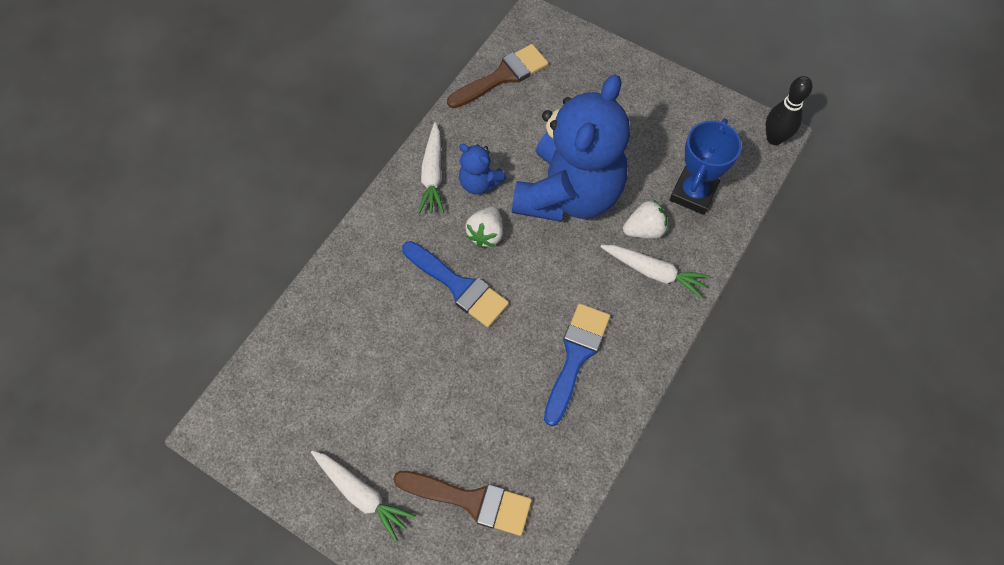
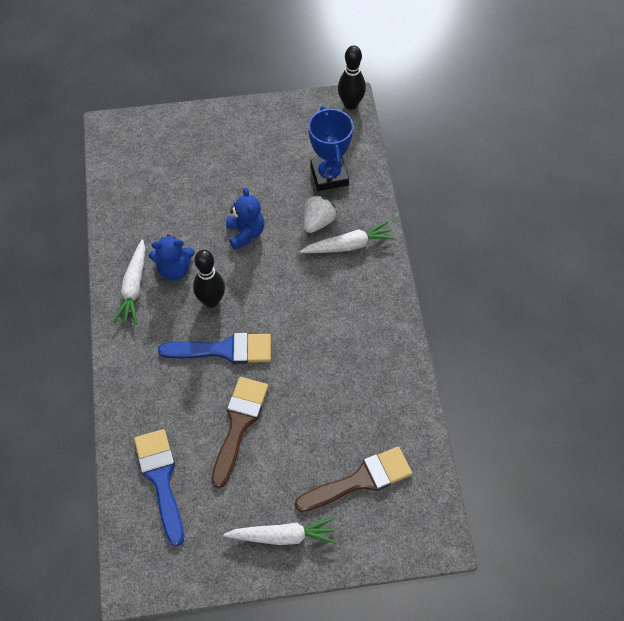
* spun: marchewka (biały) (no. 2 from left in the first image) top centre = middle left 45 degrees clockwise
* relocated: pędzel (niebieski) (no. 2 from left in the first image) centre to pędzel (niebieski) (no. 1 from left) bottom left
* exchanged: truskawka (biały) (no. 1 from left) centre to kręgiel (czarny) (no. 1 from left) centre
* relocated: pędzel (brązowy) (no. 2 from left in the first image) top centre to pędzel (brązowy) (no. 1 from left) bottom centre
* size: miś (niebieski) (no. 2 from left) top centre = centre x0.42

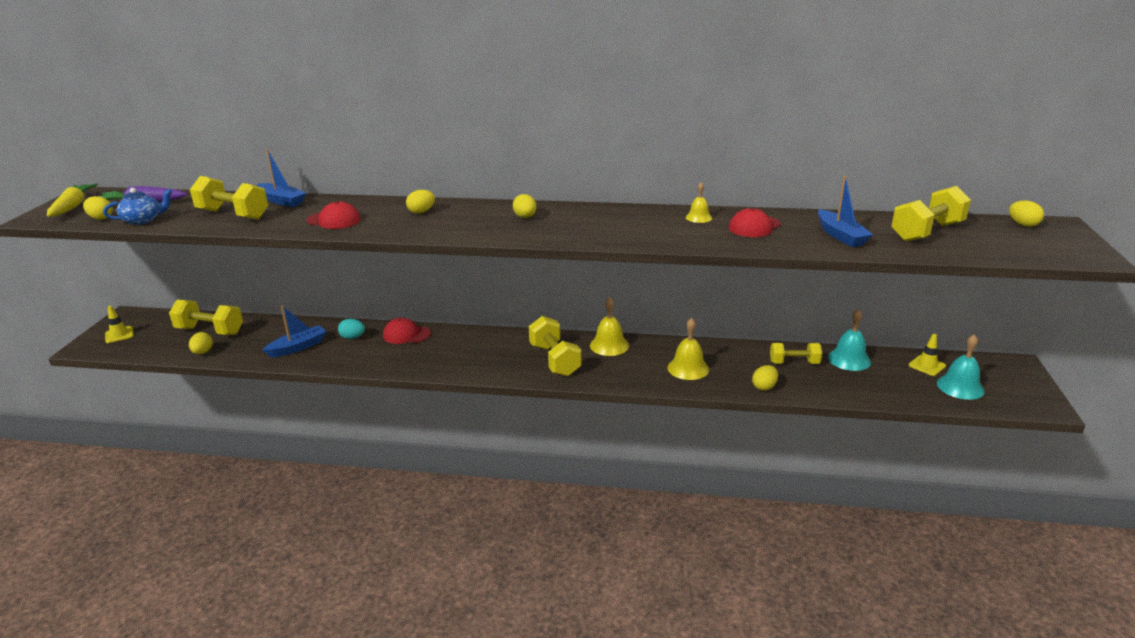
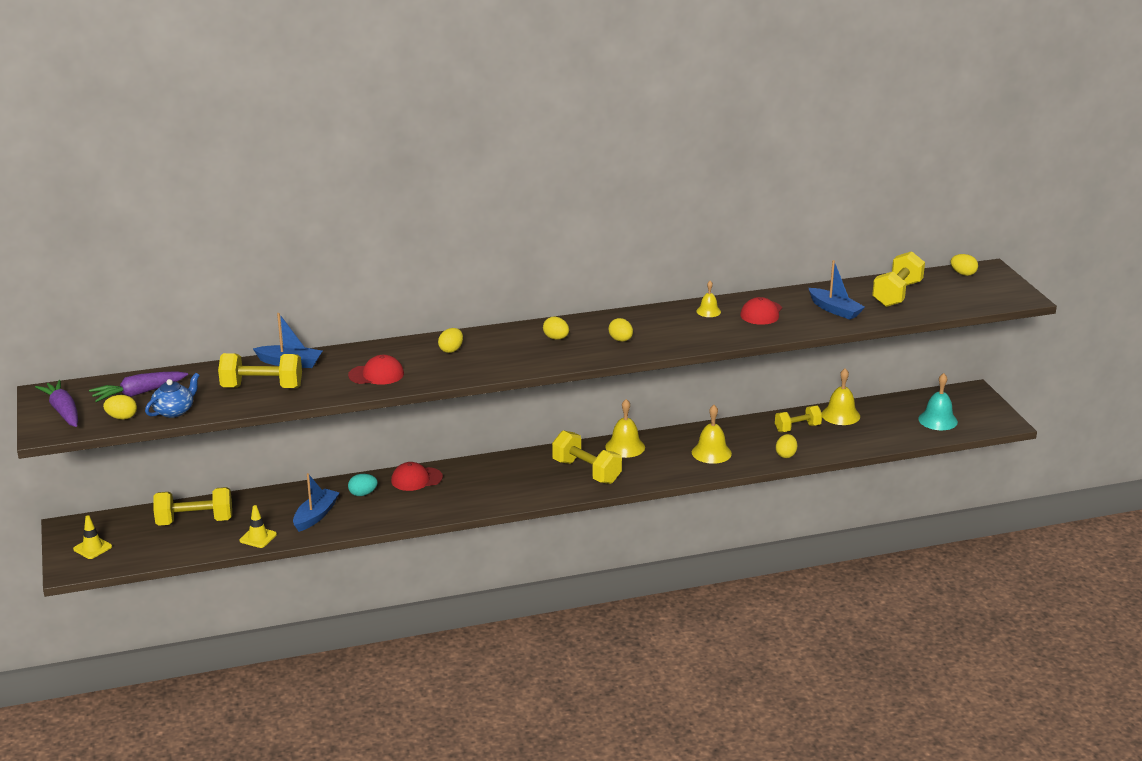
* colour: marchewka (żółty) top left to marchewka (fioletowy) (no. 1 from left) middle left
* relocated: pachołek (żółty) (no. 2 from left) middle right to bottom left
* relocated: jajko (żółty) (no. 2 from left in the first image) middle left to jajko (żółty) (no. 4 from left) centre
* colour: dzwonek (turkusowy) (no. 1 from left) middle right to dzwonek (żółty) (no. 4 from left) middle right

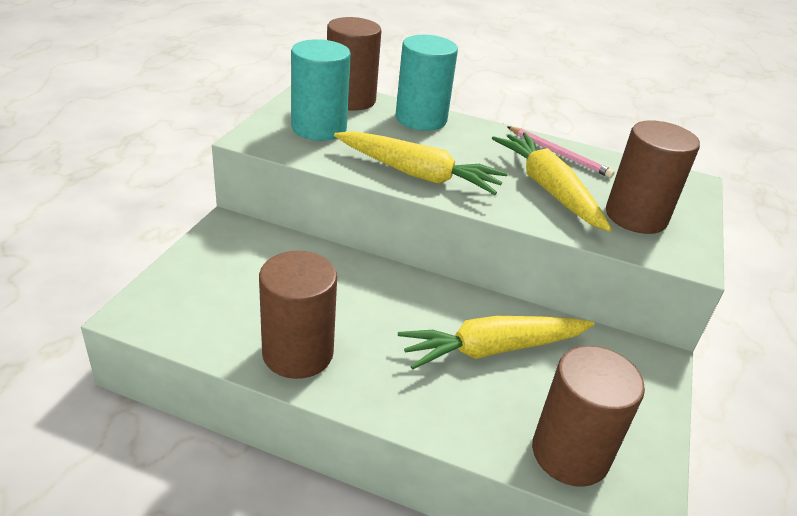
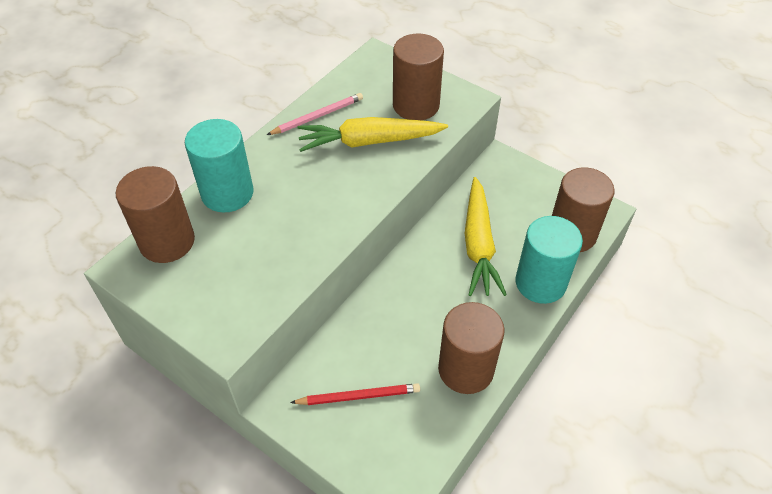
* appeared: ołówek (czerwony) bottom centre
* relocated: walec (turkusowy) (no. 1 from left in the first image) top centre to walec (turkusowy) (no. 2 from left) middle right
* missing: marchewka (żółty) (no. 1 from left) top centre

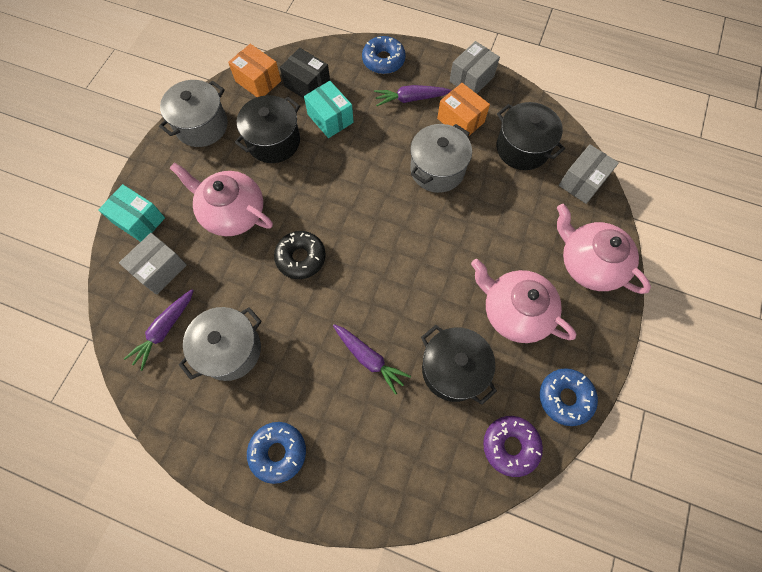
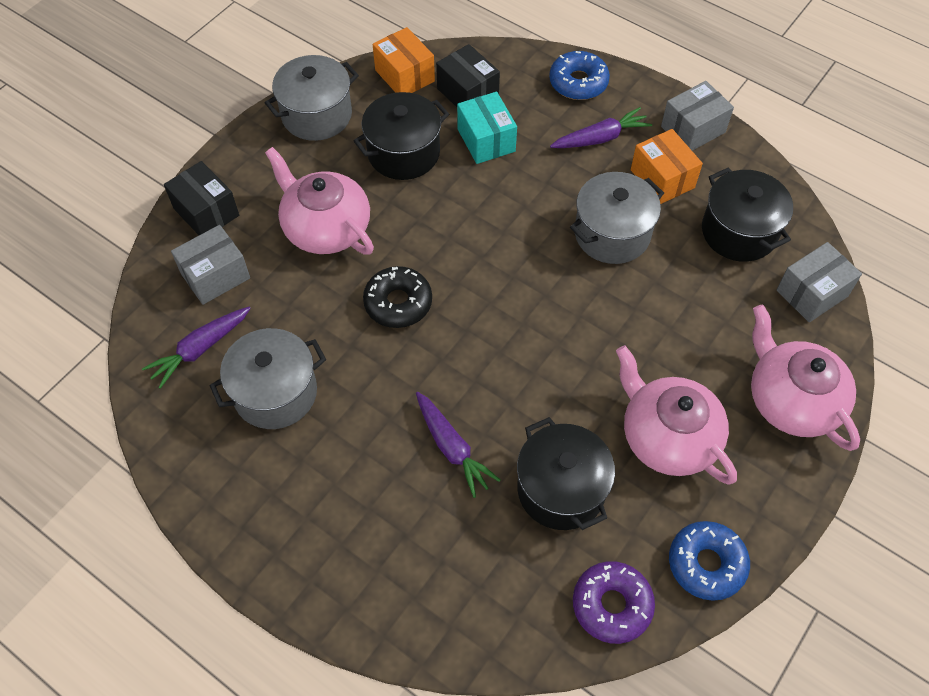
* colour: pudełko (turkusowy) (no. 1 from left) middle left to pudełko (czarny) (no. 1 from left) top left
* spun: marchewka (fioletowy) (no. 3 from left) top centre = top centre 150 degrees clockwise
* missing: donut (niebieski) (no. 1 from left) bottom centre

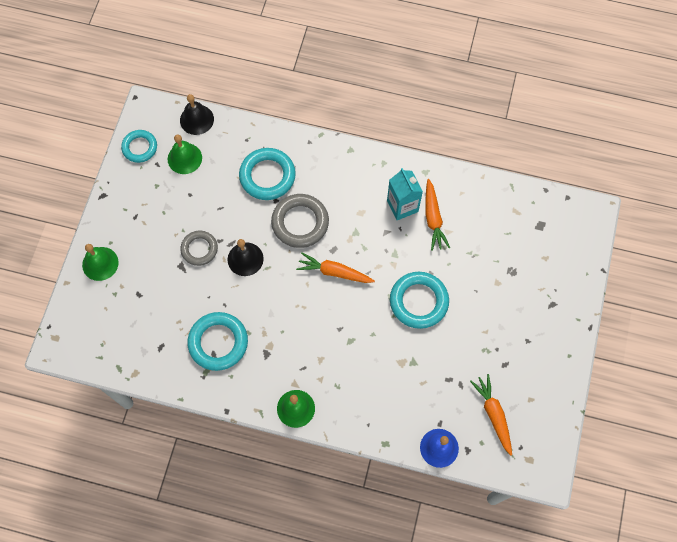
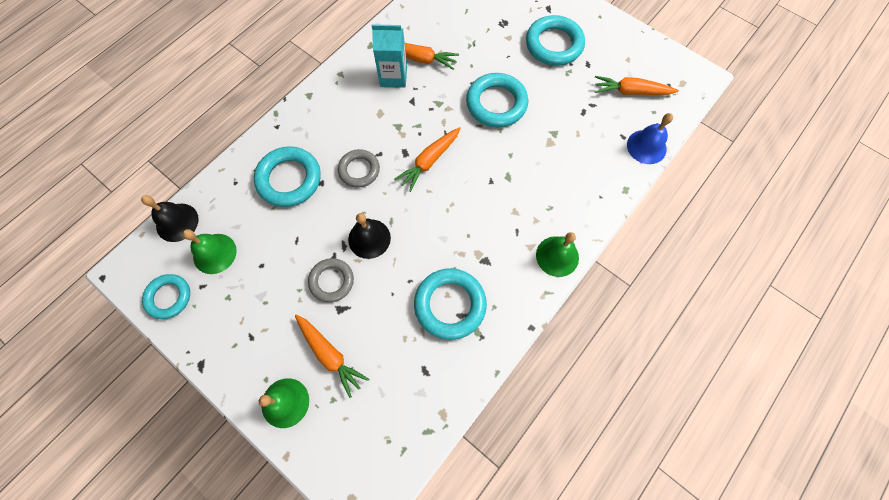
* appeared: marchewka (pomarańczowy) (no. 1 from left) bottom centre
* size: pierścień (szary) (no. 2 from left) centre = centre x0.64
* appeared: pierścień (turkusowy) (no. 5 from left) top centre

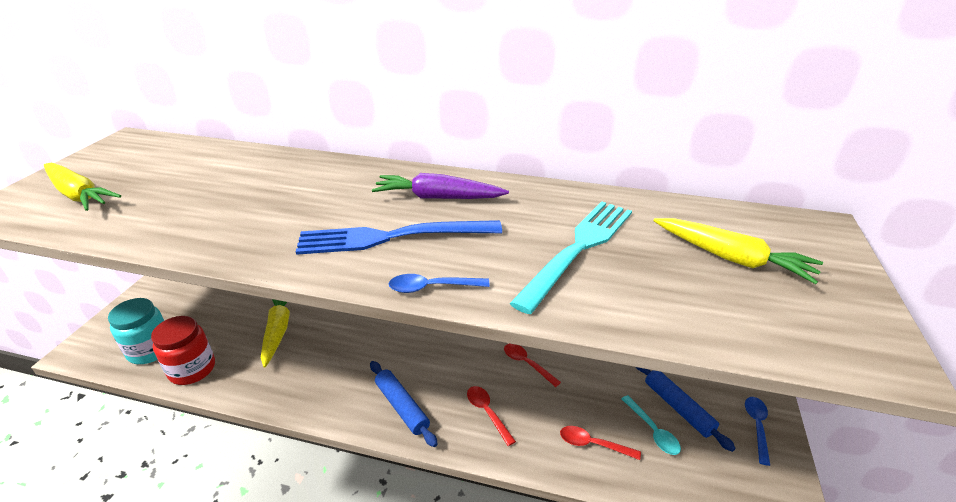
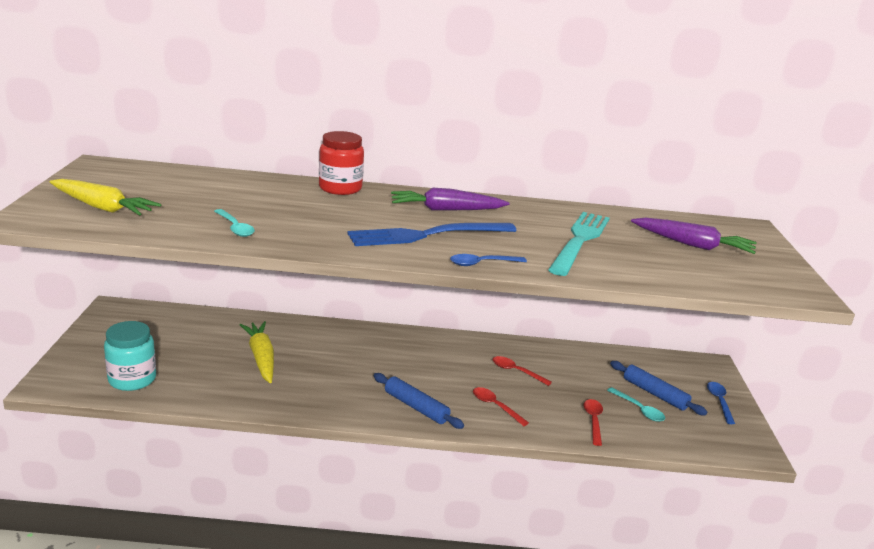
* appeared: łyżka (turkusowy) (no. 1 from left) middle left
* relocated: słoik (czerwony) bottom left to top centre
* spun: łyżka (czerwony) (no. 3 from left) bottom centre = bottom right 90 degrees clockwise
* colour: marchewka (żółty) (no. 3 from left) middle right to marchewka (fioletowy) (no. 2 from left) middle right

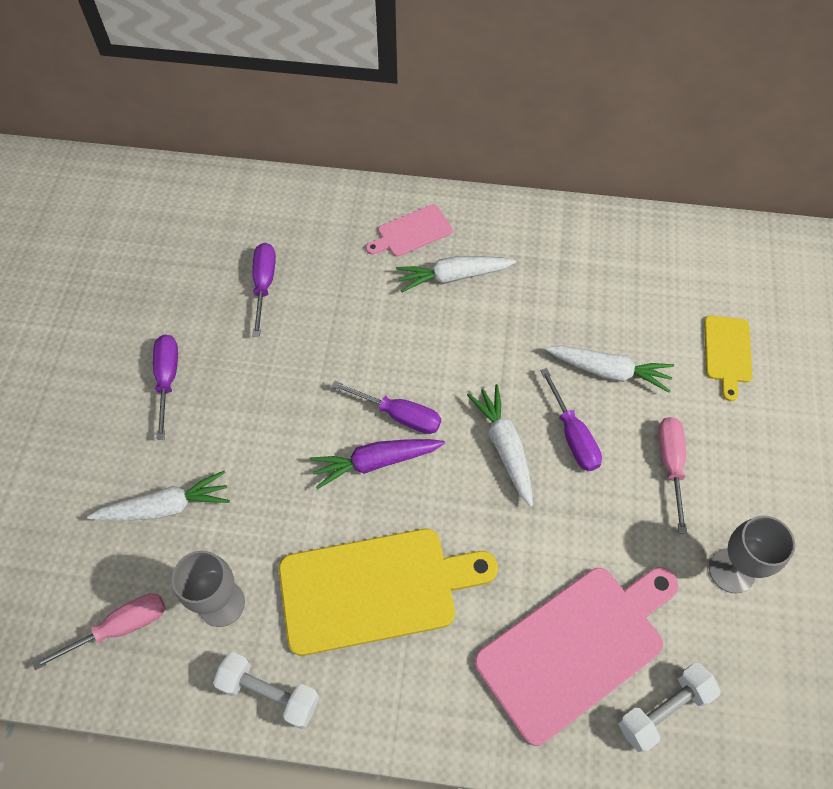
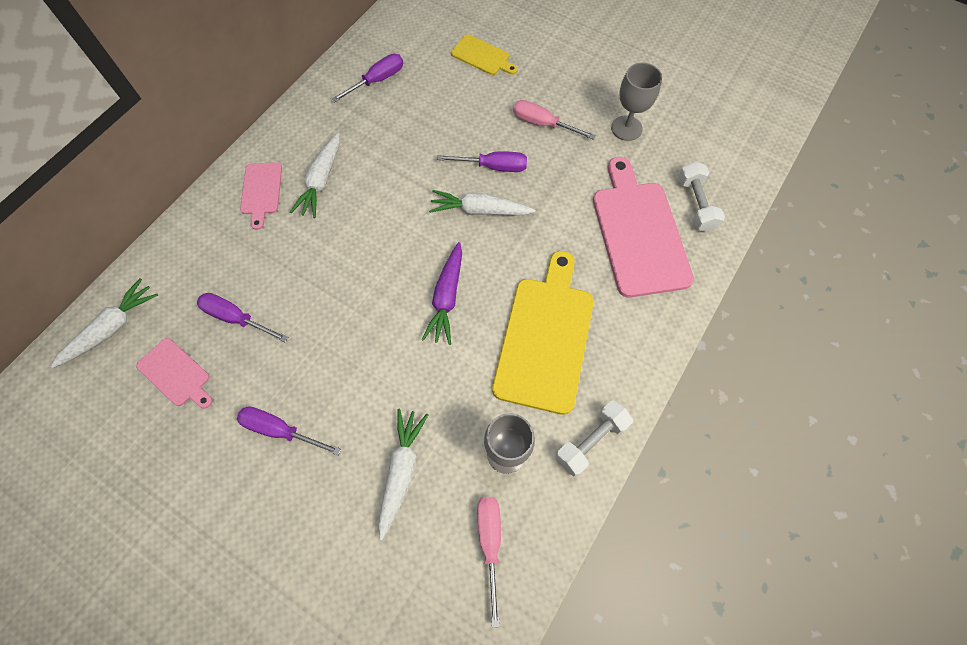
* relocated: marchewka (biały) (no. 4 from left in the first image) middle right to marchewka (biały) (no. 1 from left) middle left
* appeared: deska do krojenia (różowy) (no. 1 from left) middle left
* relocated: śrubokręt (fioletowy) (no. 3 from left) centre to top centre

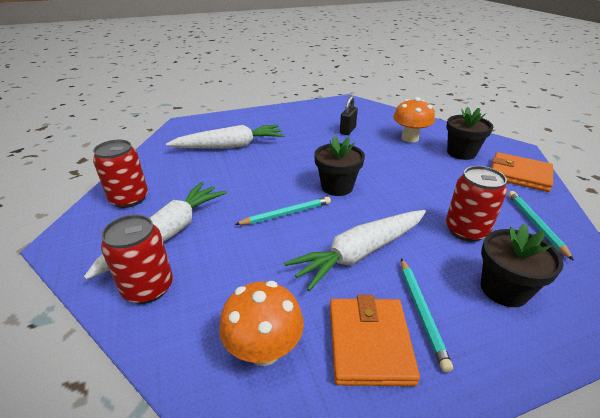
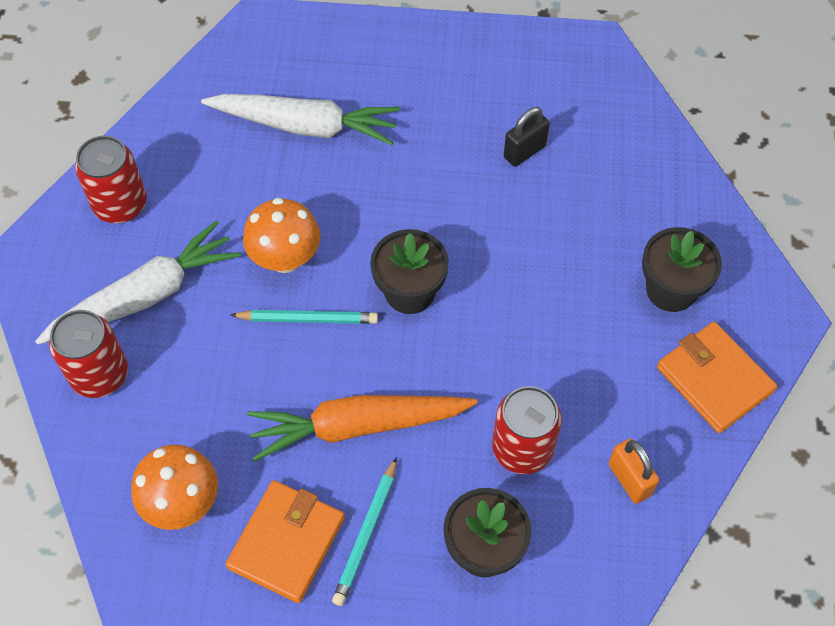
* relocated: grzyb (pomarańczowy) (no. 2 from left) top right to centre
* colour: marchewka (biały) (no. 3 from left) centre to marchewka (pomarańczowy) bottom centre
* exchanged: ołówek (turkusowy) (no. 3 from left) middle right to kłódka (pomarańczowy) bottom right

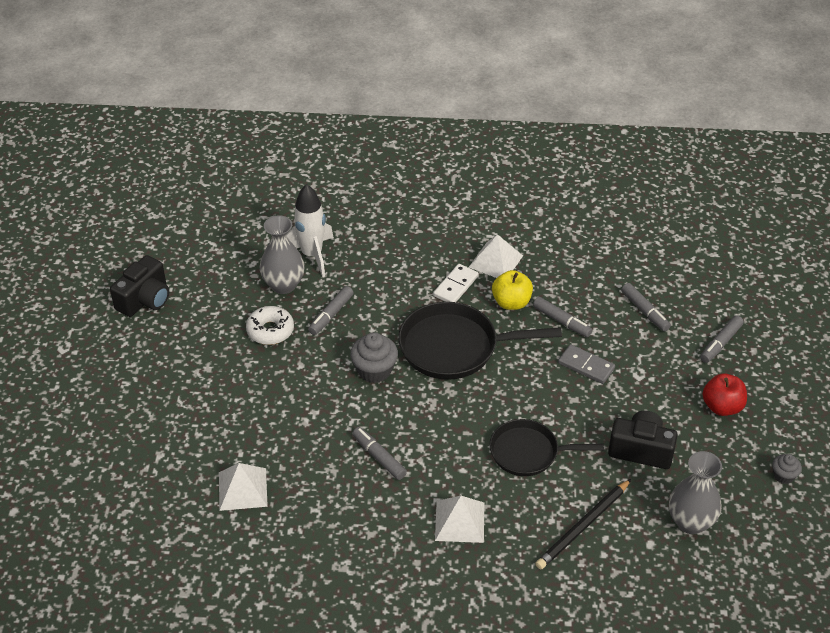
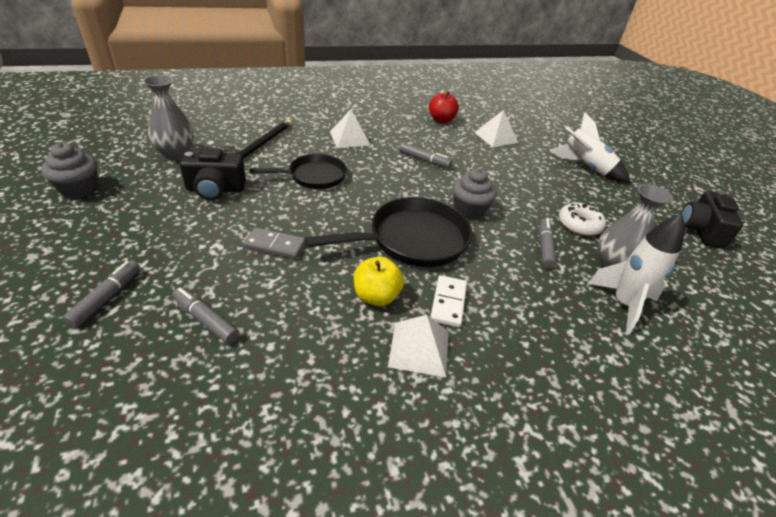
* size: muffinka (szary) (no. 2 from left in the first image) bottom right = top left x1.75
* relocated: jabłko (czerwony) middle right to top centre
* appeared: rakieta (biały) (no. 1 from left) top right
* missing: flamaster (szary) (no. 3 from left) middle right

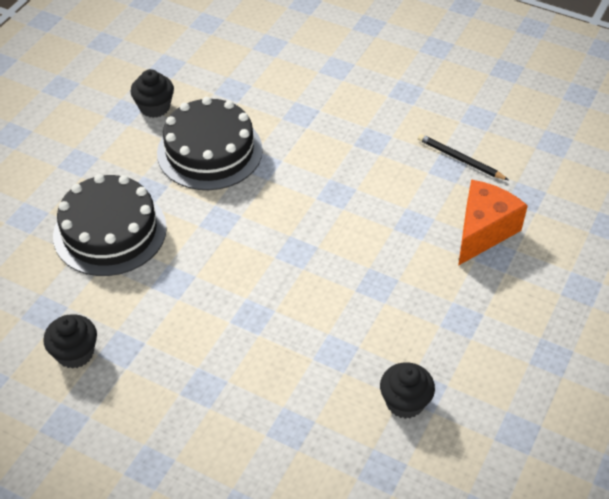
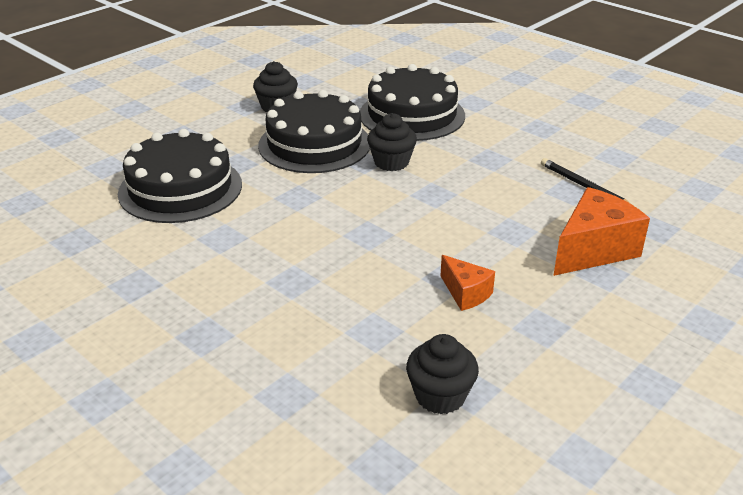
* appeared: tort (czarny) (no. 3 from left) top centre
* relocated: muffinka (czarny) (no. 1 from left in the first image) bottom left to muffinka (czarny) (no. 2 from left) top centre
* appeared: ser (pomarańczowy) (no. 1 from left) centre

